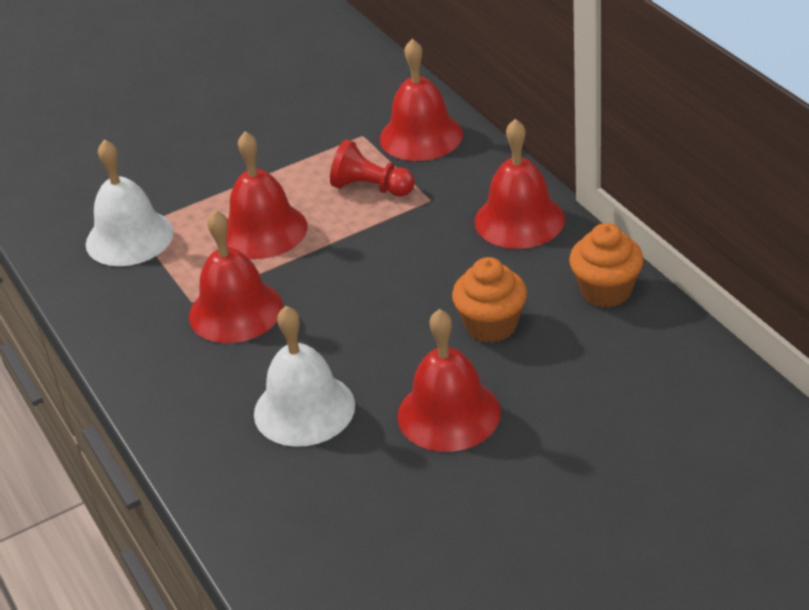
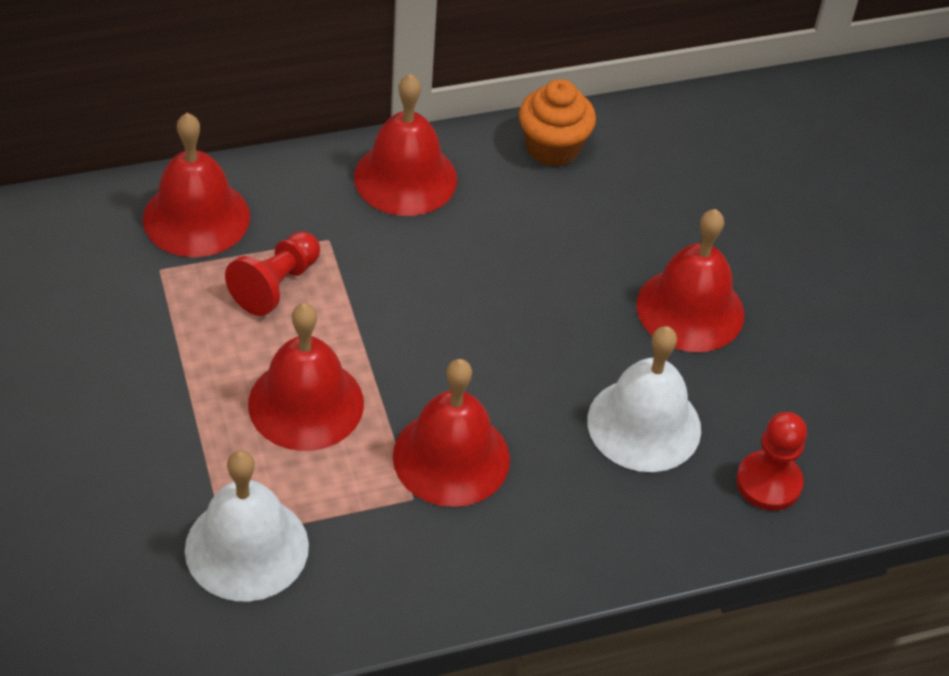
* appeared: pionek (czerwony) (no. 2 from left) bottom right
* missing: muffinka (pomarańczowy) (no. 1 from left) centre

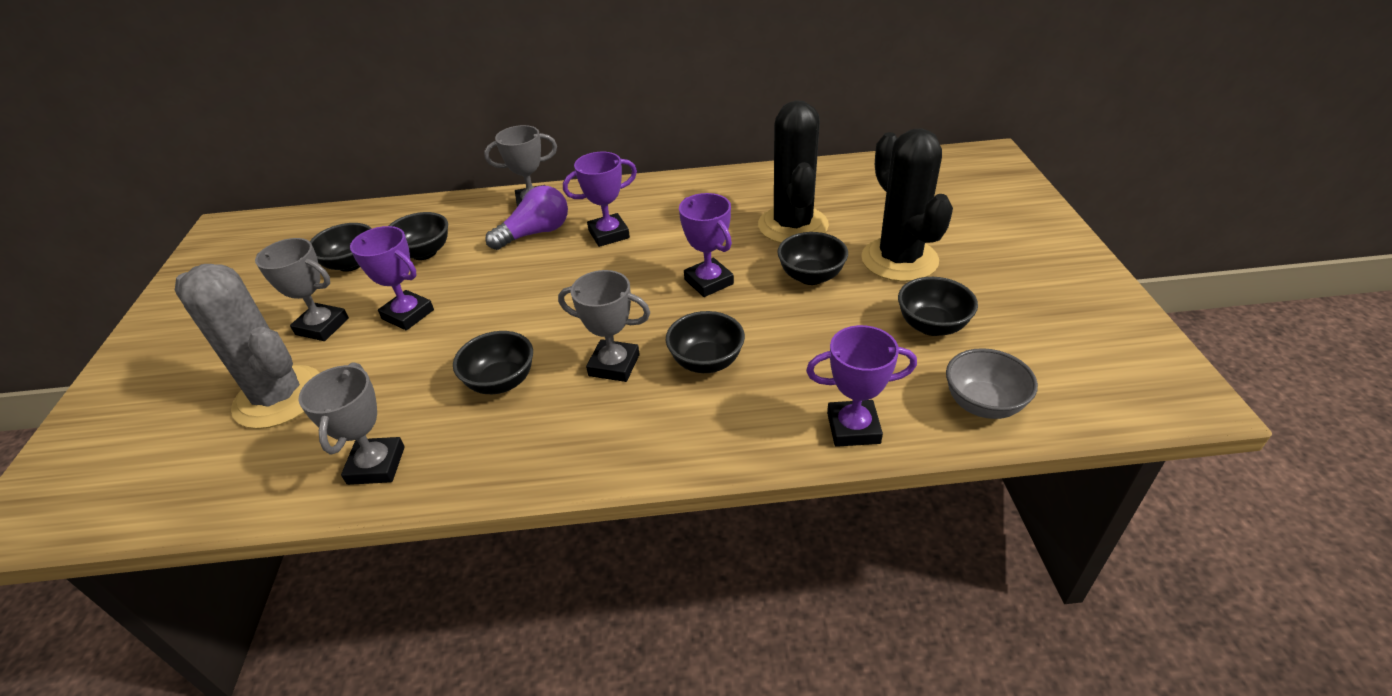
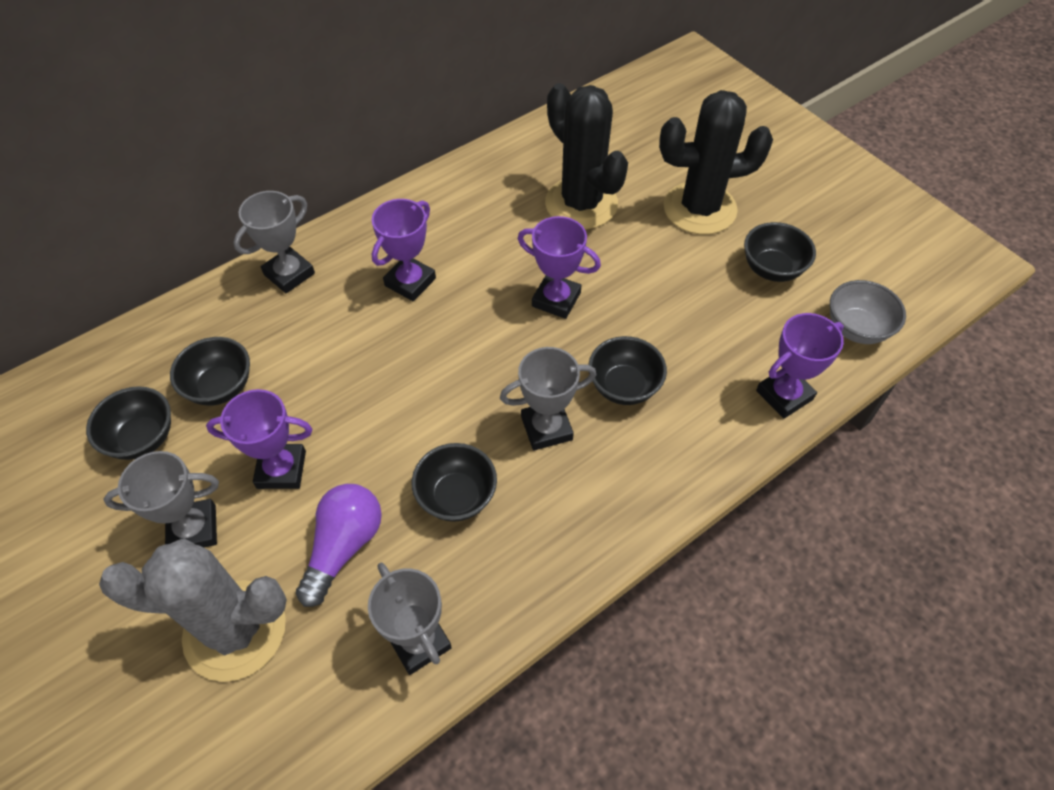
* relocated: żarówka (fioletowy) top centre to bottom left
* spun: kaktus (czarny) (no. 2 from left) top centre = top right 45 degrees counterclockwise
* missing: miska (czarny) (no. 5 from left) centre

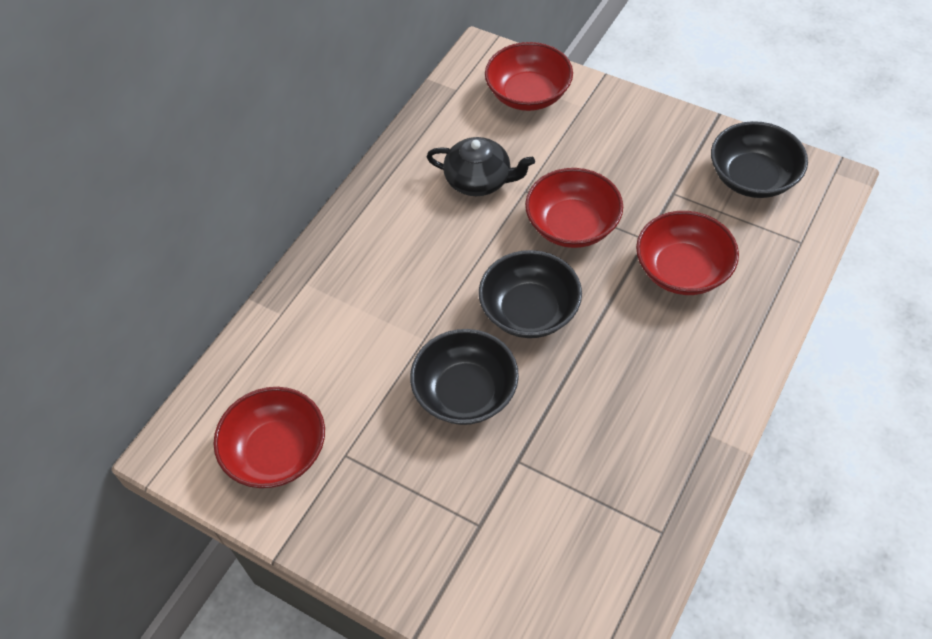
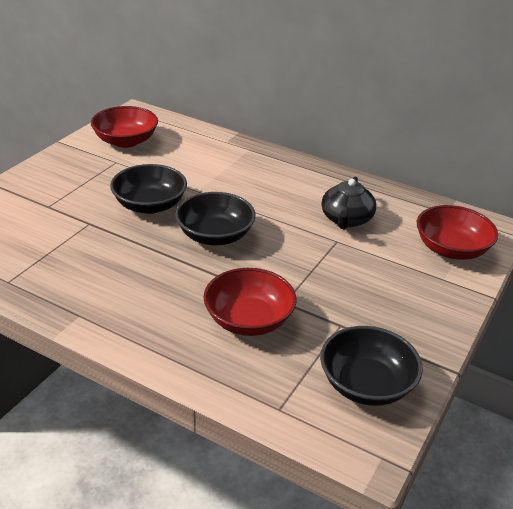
* missing: miska (czerwony) (no. 3 from left) top centre

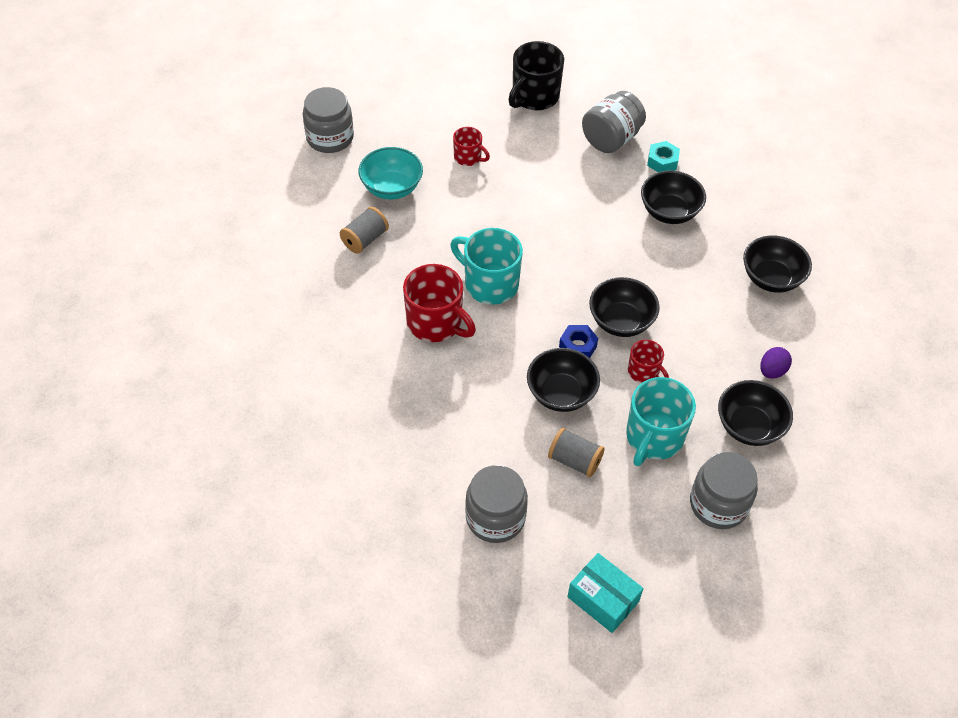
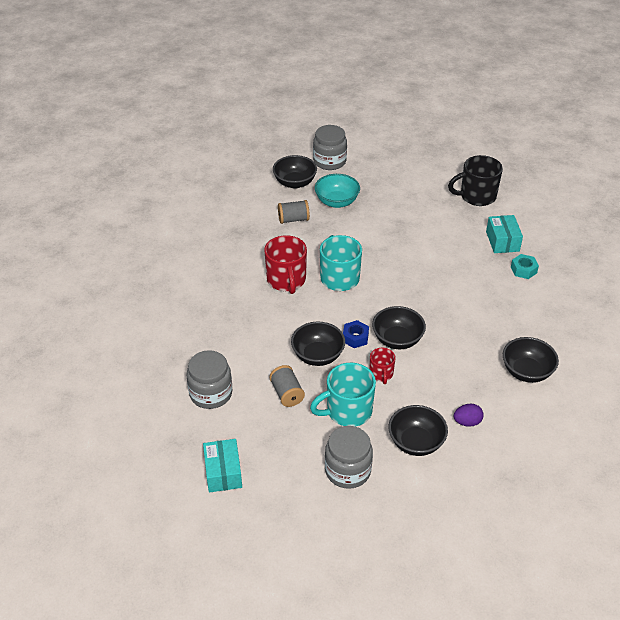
* relocated: miska (czarny) (no. 3 from left in the first image) top right to miska (czarny) (no. 1 from left) top centre
* exchanged: słoik (szary) (no. 3 from left) top centre to pudełko (turkusowy) (no. 2 from left) middle right
* missing: kubek (czerwony) (no. 2 from left) top centre

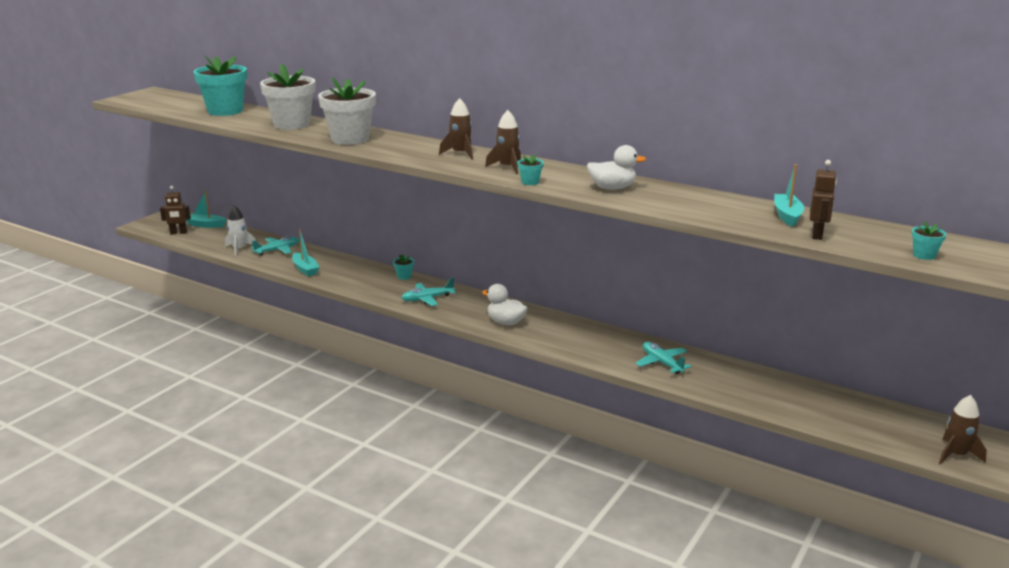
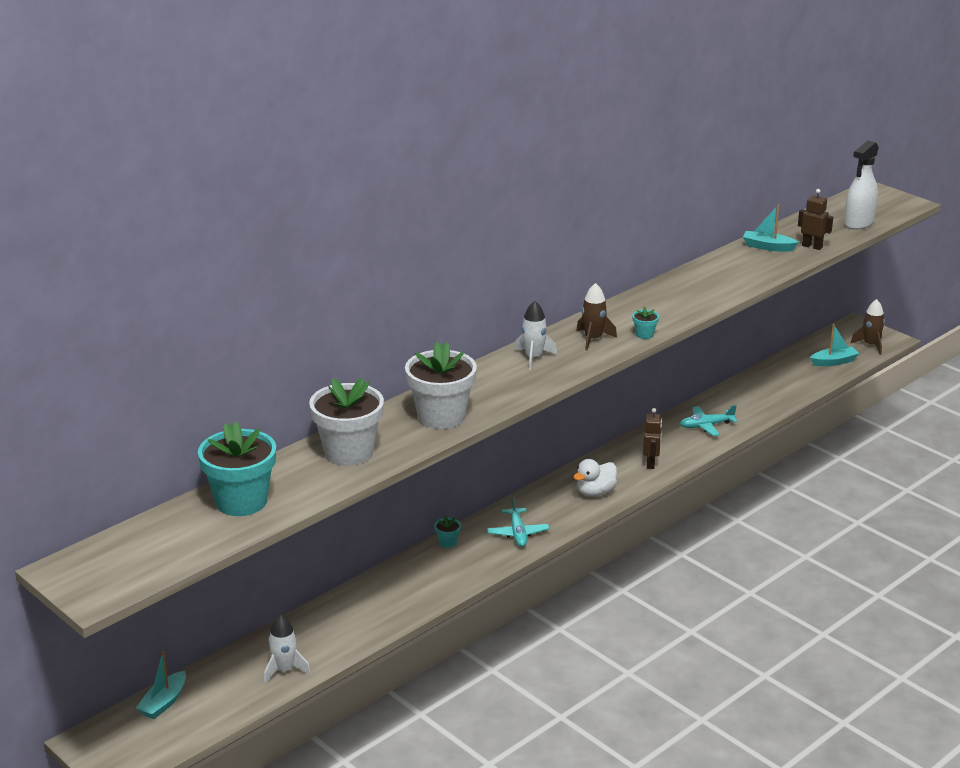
* colour: rakieta (brązowy) (no. 1 from left) top centre to rakieta (biały) (no. 2 from left) centre
* relocated: robot (brązowy) (no. 1 from left) middle left to middle right
* relocated: łódka (turkusowy) (no. 2 from left in the first image) middle left to łódka (turkusowy) (no. 3 from left) middle right
* exchanged: doniczka (turkusowy) (no. 4 from left) middle right to spryskiwacz (biały) top right
* missing: samolot (turkusowy) (no. 1 from left) middle left
* missing: kaczka (biały) (no. 2 from left) top centre

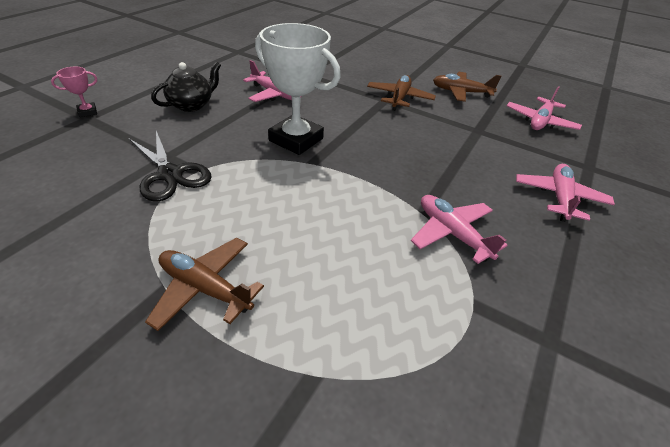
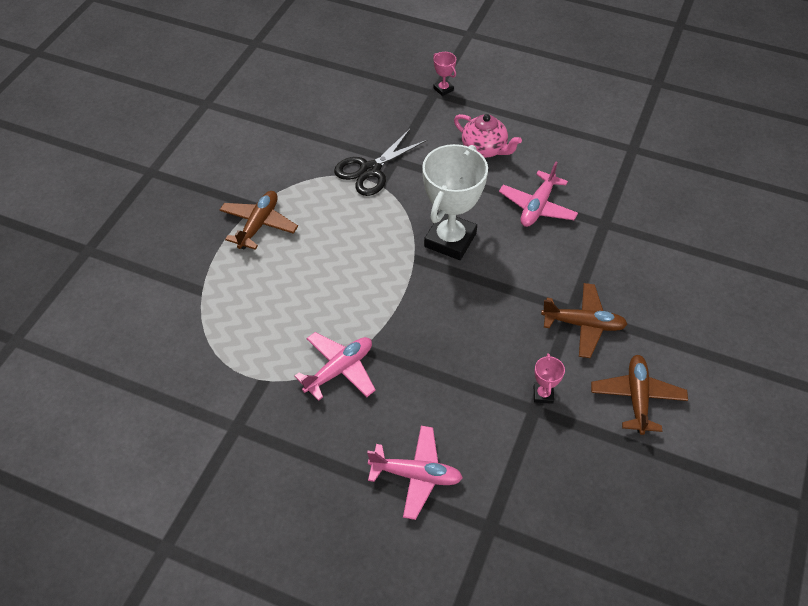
* colour: imbryk (czarny) top left to imbryk (różowy) top centre
* appeared: puchar (różowy) (no. 2 from left) middle right
* missing: samolot (różowy) (no. 3 from left) top right

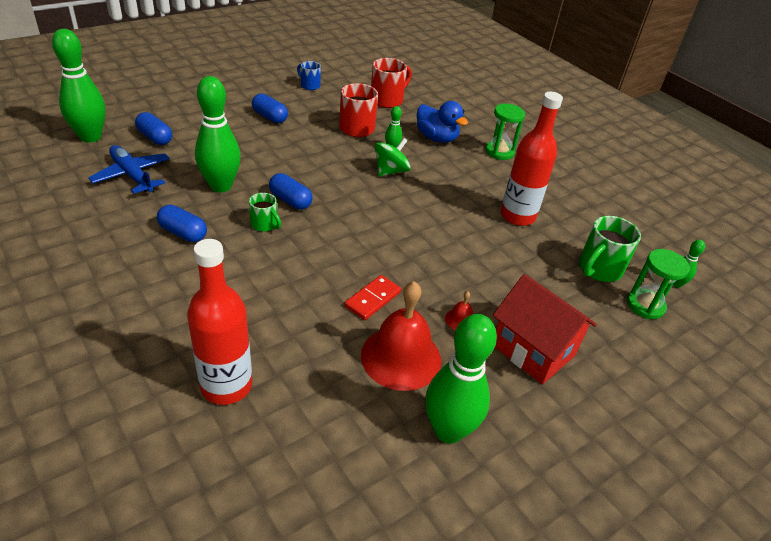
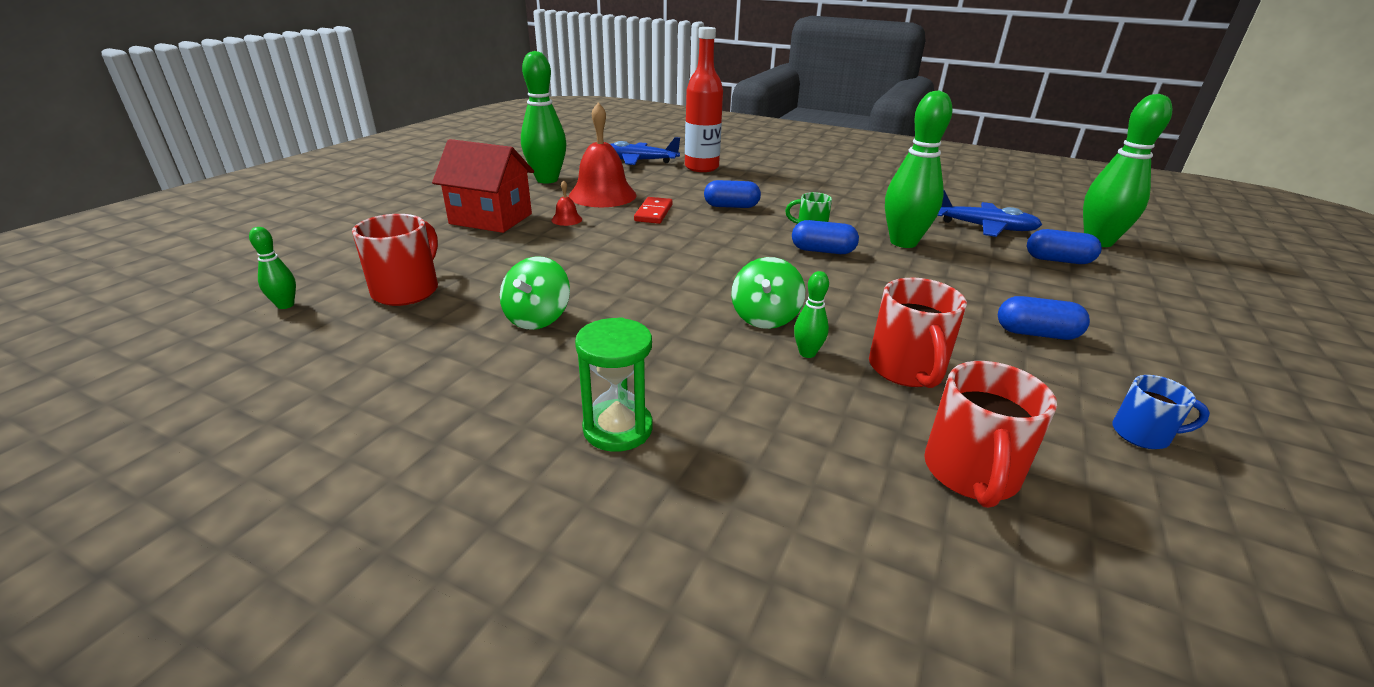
* colour: kubek (zielony) (no. 2 from left) middle right to kubek (czerwony) (no. 1 from left) middle left
* exchanged: butelka (czerwony) (no. 2 from left) top right to bączek (zielony) (no. 1 from left) centre
* appeared: samolot (niebieski) (no. 1 from left) top centre
* relocated: kapsułka (niebieski) (no. 2 from left in the first image) middle left to kapsułka (niebieski) (no. 1 from left) top centre
* missing: kaczka (niebieski) top centre
* missing: klepsydra (zielony) (no. 2 from left) middle right

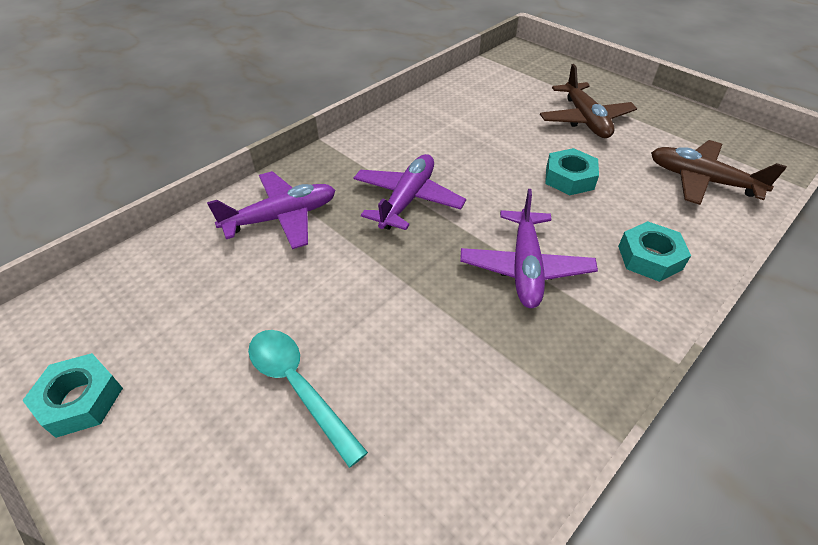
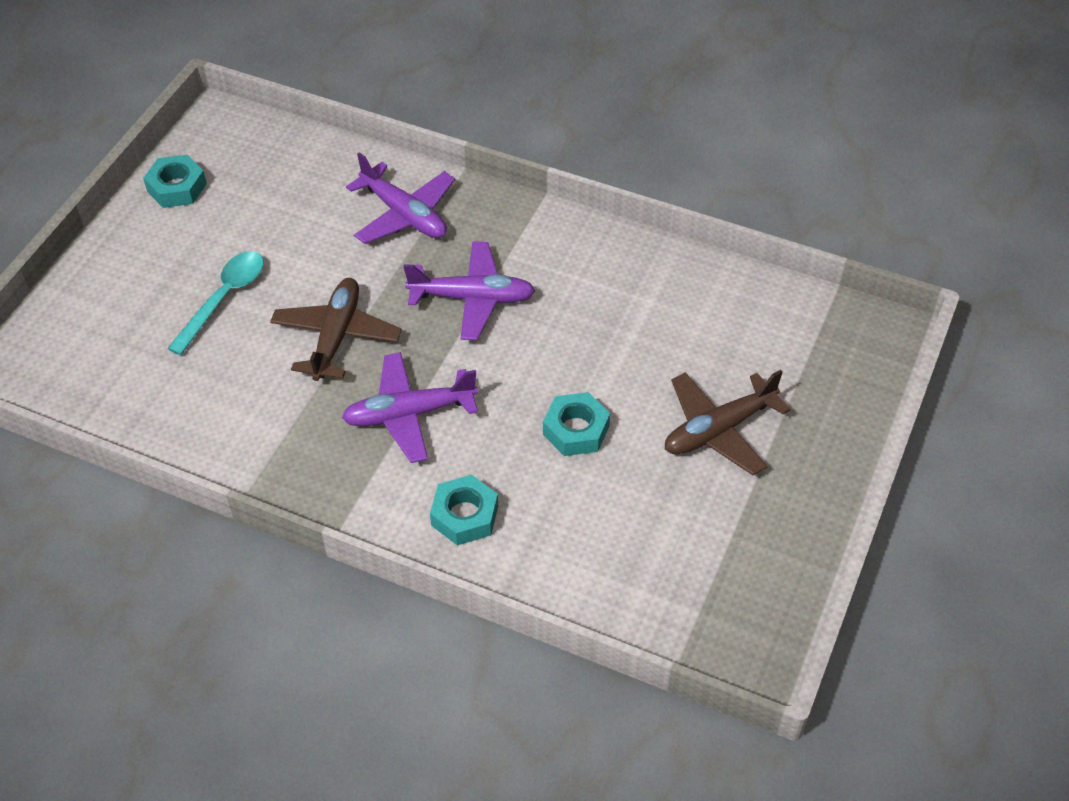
* relocated: samolot (brązowy) (no. 2 from left in the first image) top right to samolot (brązowy) (no. 1 from left) middle left

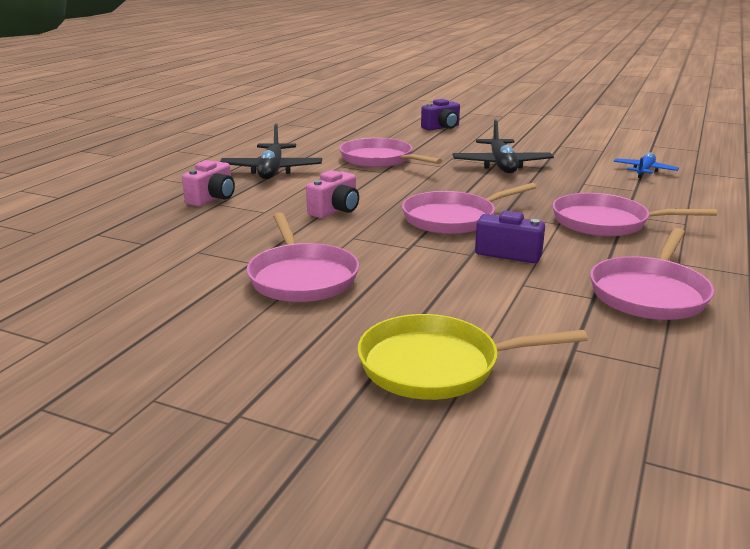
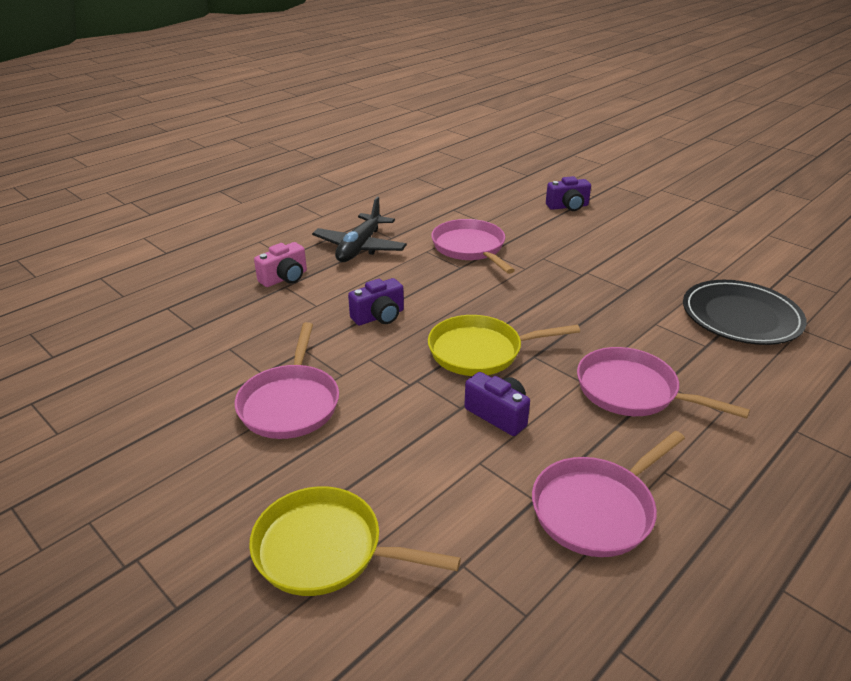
* colour: aparat fotograficzny (różowy) (no. 2 from left) centre to aparat fotograficzny (fioletowy) (no. 1 from left) centre
* colour: patelnia (różowy) (no. 3 from left) centre to patelnia (żółty) (no. 2 from left) centre
* exchanged: samolot (niebieski) top right to talerz (czarny) middle right
* missing: samolot (czarny) (no. 2 from left) top right

